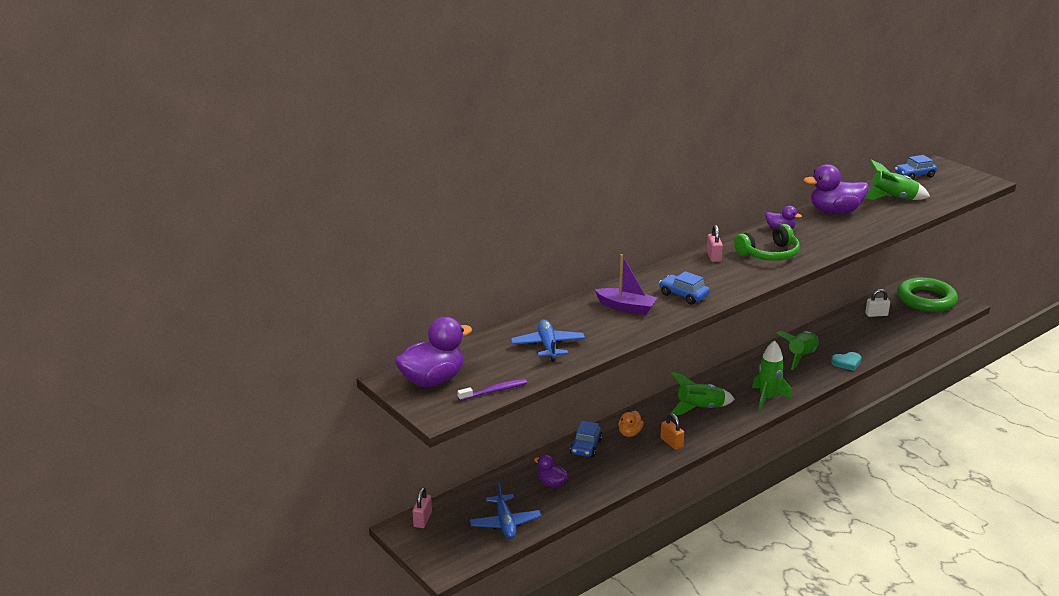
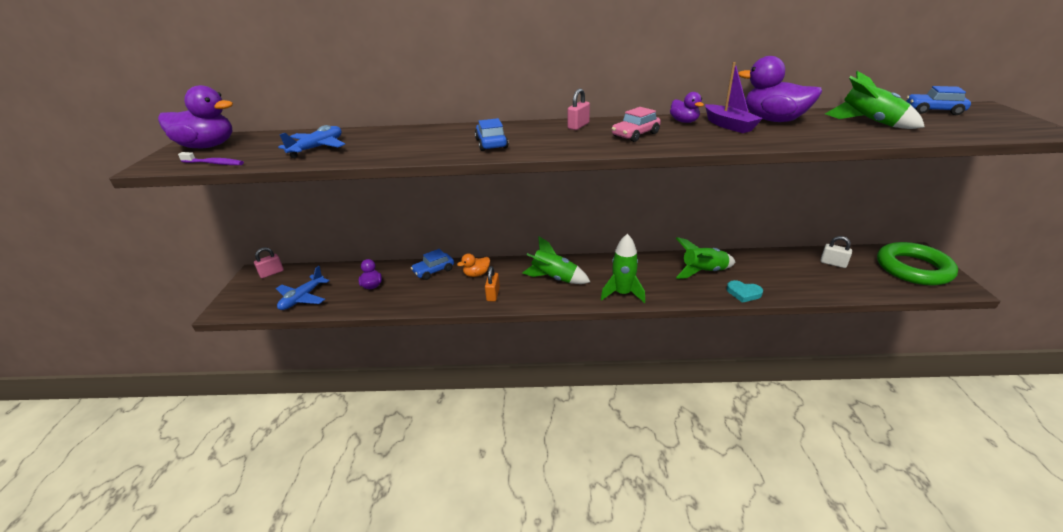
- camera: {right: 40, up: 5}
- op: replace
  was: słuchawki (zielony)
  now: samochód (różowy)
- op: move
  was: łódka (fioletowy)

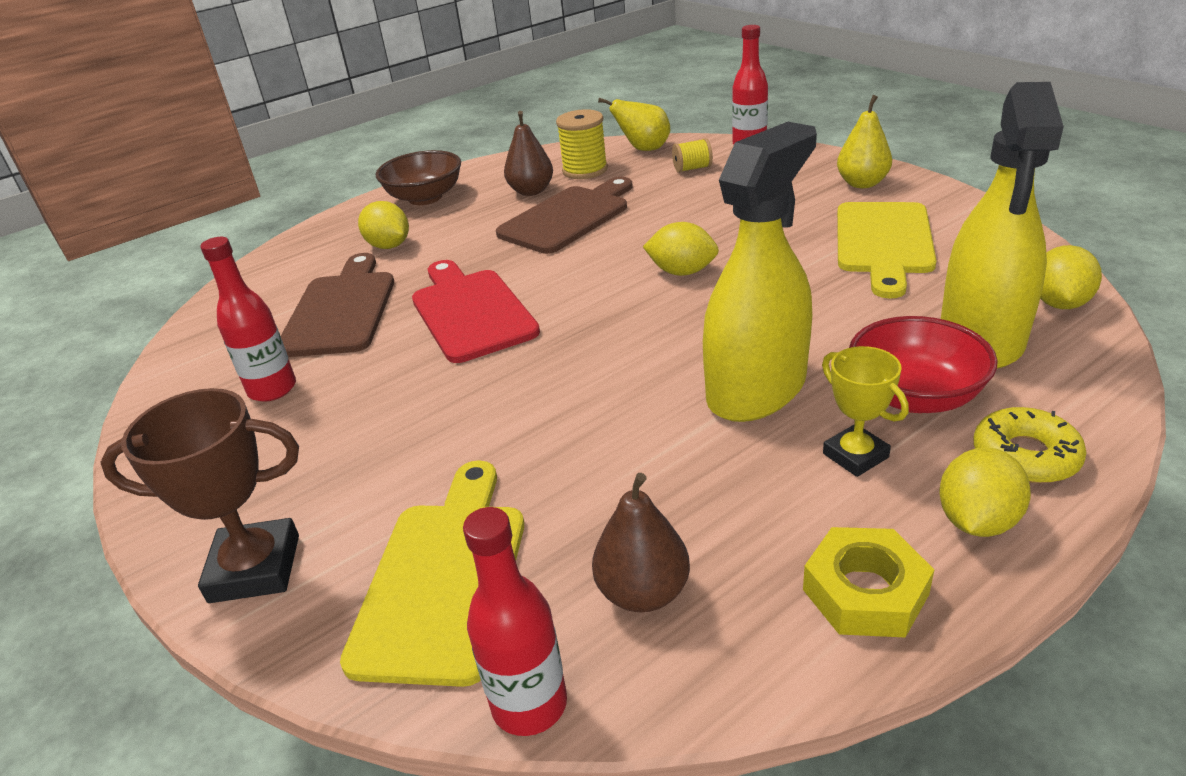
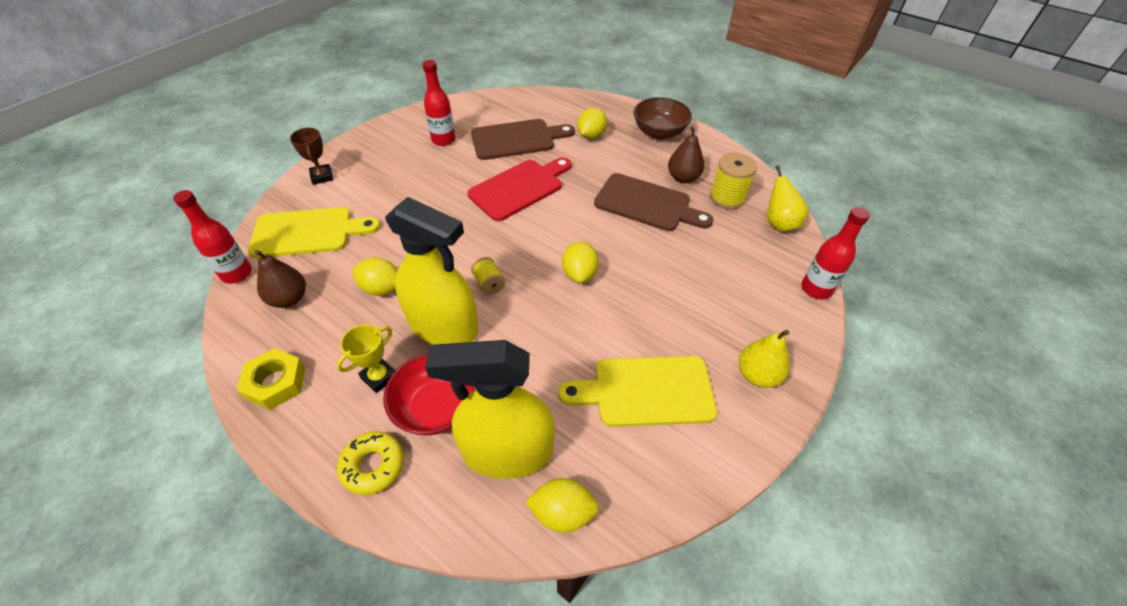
- camera: {right: 70, up: 15}
- op: resize
  was: puchar (brązowy)
  ratio: 0.63
- op: move
  was: cytryna (żółty) (3rd from left in the first image)
  now: cytryna (żółty) (1st from left)
- op: move
  was: szpulka (żółty) (2nd from left in the first image)
  now: szpulka (żółty) (1st from left)

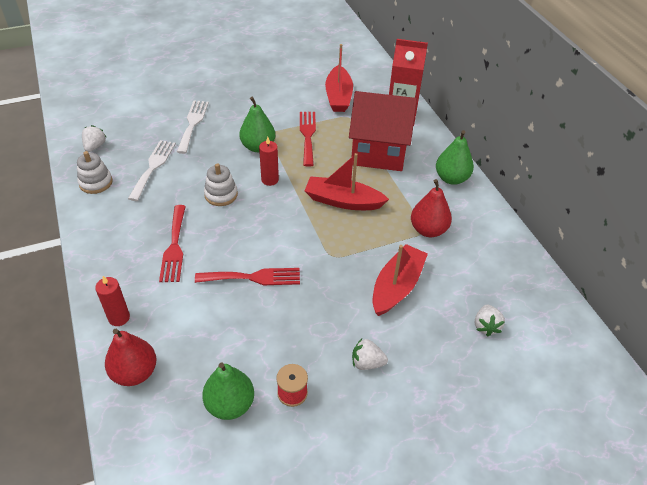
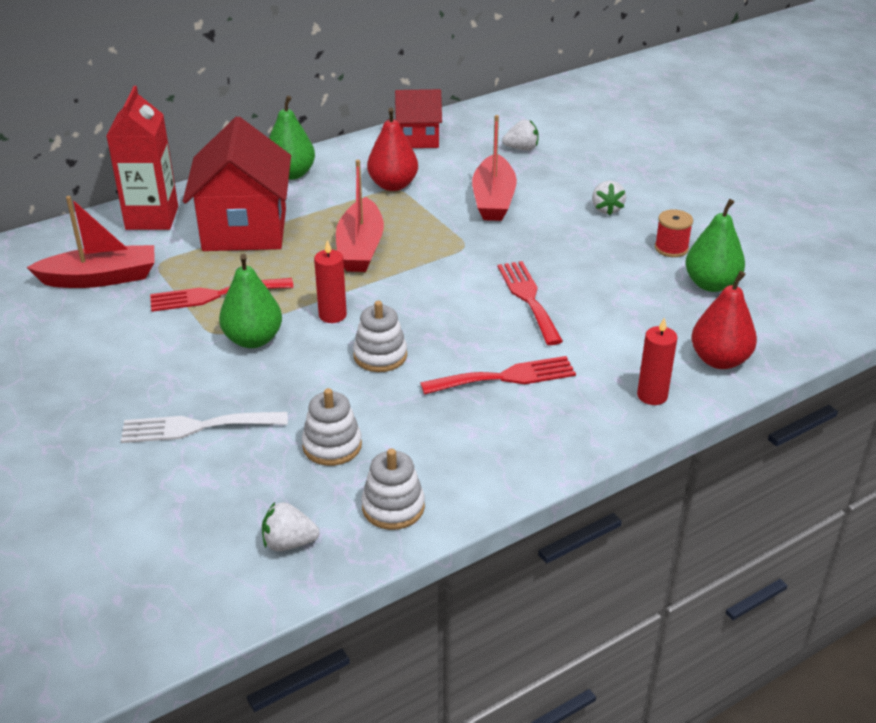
- camera: {right: -100, up: -10}
- op: replace
  was: widelec (biały) (1st from left)
  now: zabawka nakładanka (biały) (1st from left)
- op: insert
  now: domek (czerwony) (2nd from left)
- op: rotate
  was: łódka (czerwony) (3rd from left)
  clockwise: -105

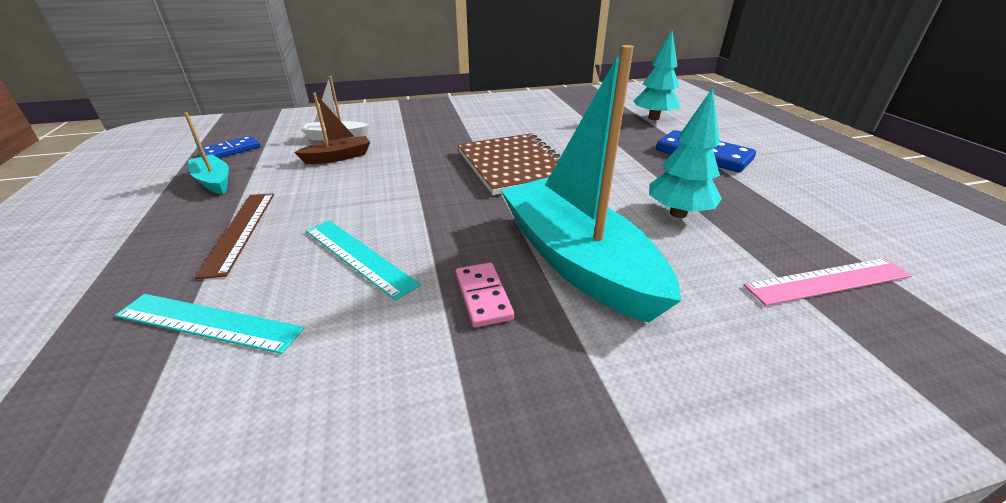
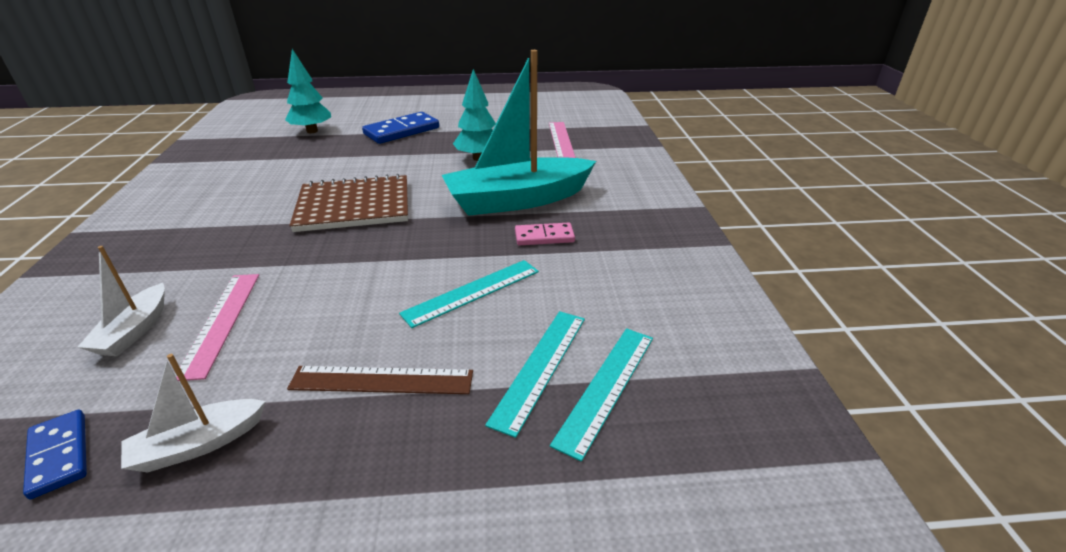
- camera: {right: -80, up: 0}
- op: recolor
  was: łódka (turkusowy) (1st from left)
  now: łódka (biały) (2nd from left)
- op: replace
  was: łódka (brązowy)
  now: linijka (różowy) (1st from left)
- op: insert
  now: linijka (turkusowy) (3rd from left)

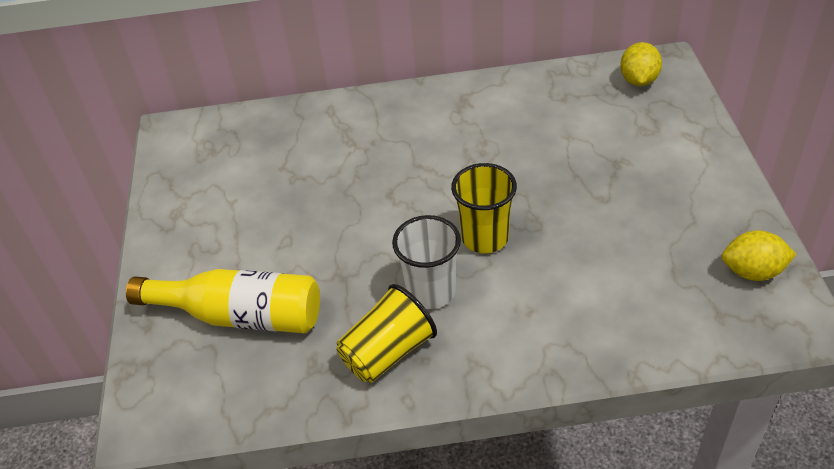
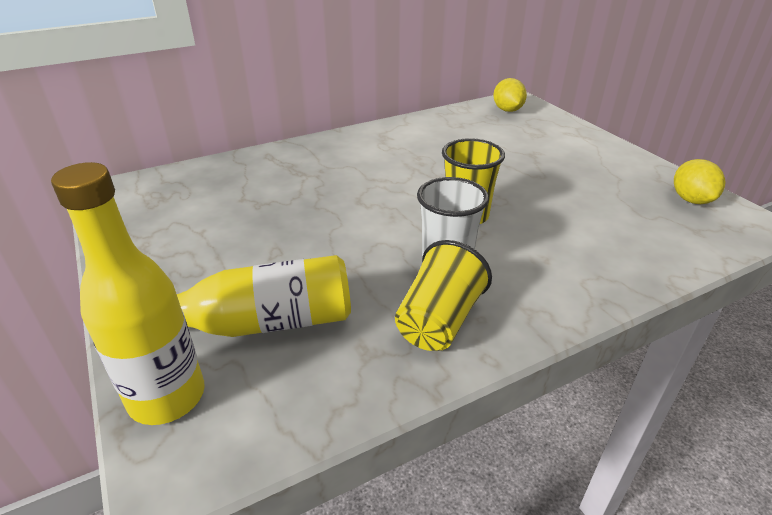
- camera: {right: -25, up: -10}
- op: insert
  now: butelka (żółty) (1st from left)
- op: rotate
  was: cytryna (żółty) (2nd from left)
  clockwise: -75

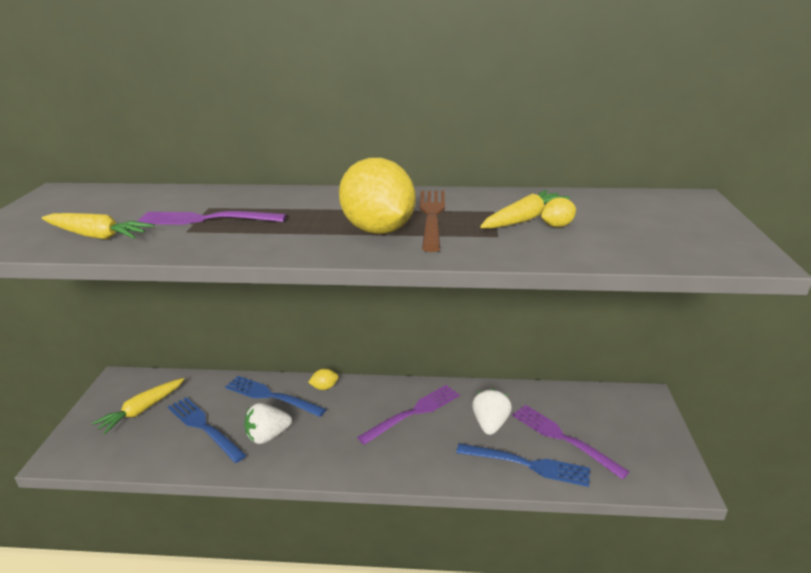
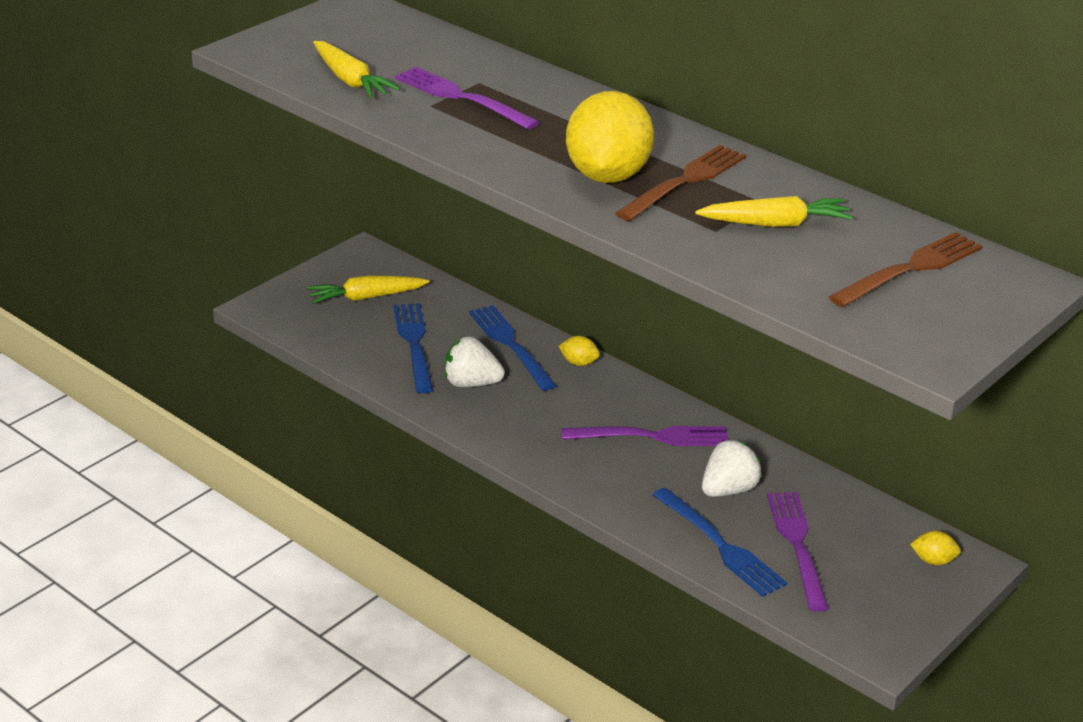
- camera: {right: 35, up: 5}
- op: insert
  now: widelec (brązowy) (2nd from left)
- op: move
  was: cytryna (żółty) (3rd from left)

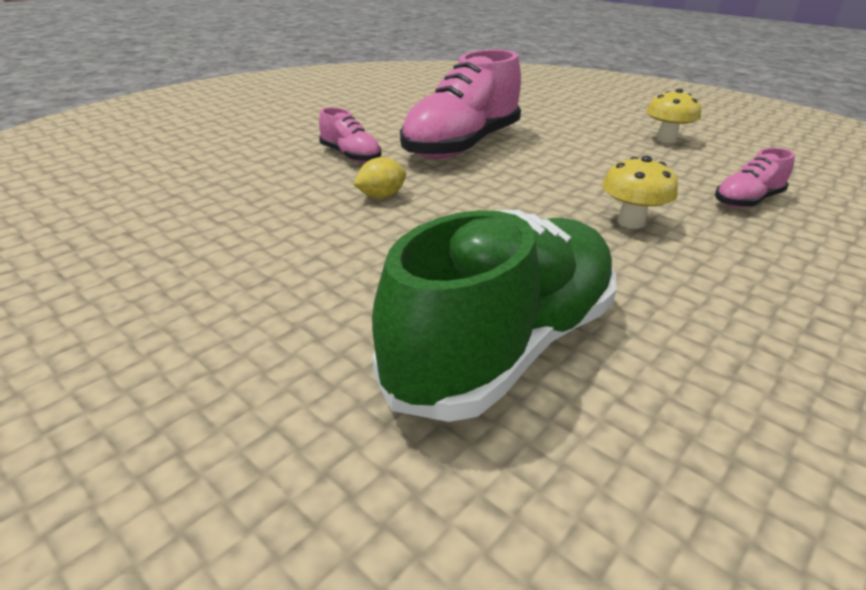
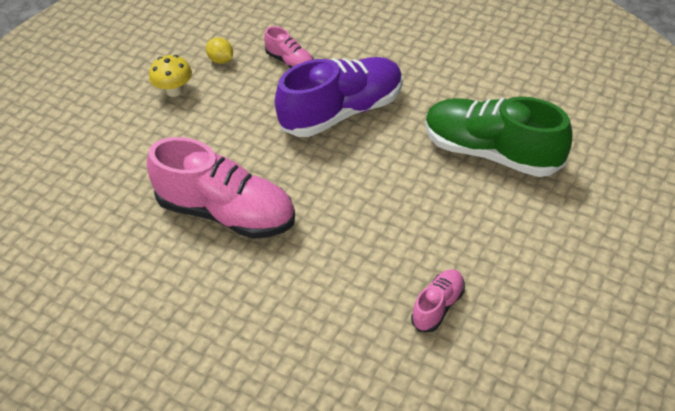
- camera: {right: -100, up: 15}
- op: move
  was: cytryna (żółty)
- op: replace
  was: grzyb (żółty) (1st from left)
  now: but (fioletowy)
- op: move
  was: but (różowy) (1st from left in the first image)
  now: but (różowy) (3rd from left)

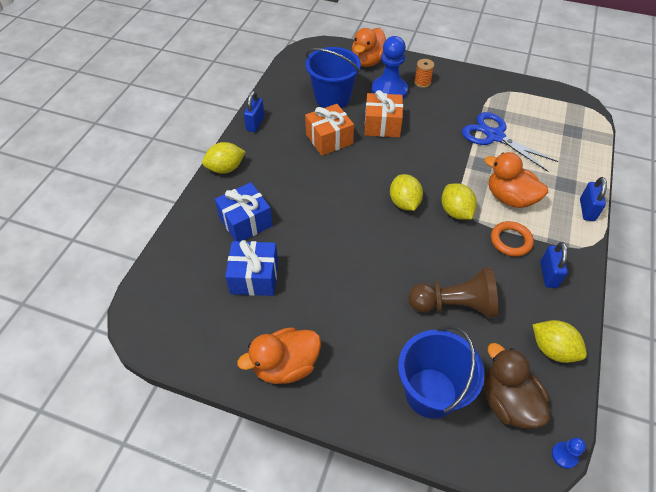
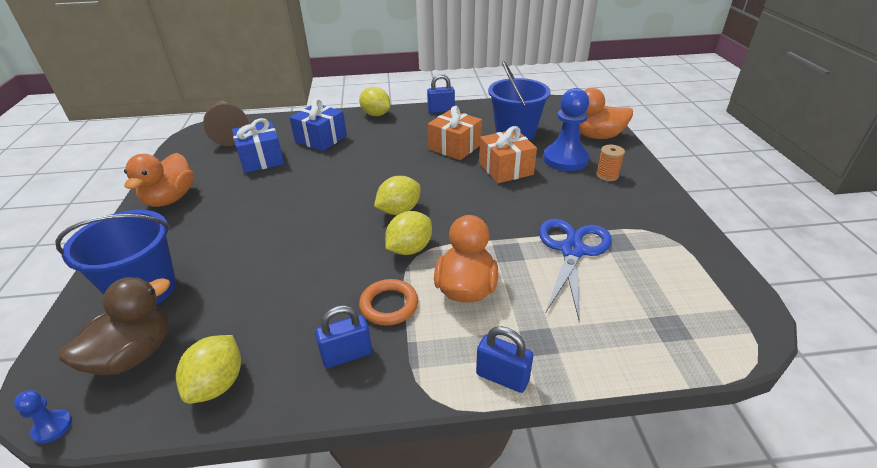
- camera: {right: 65, up: -15}
- op: rotate
  was: kaczka (pomarańczowy) (1st from left)
  clockwise: -120
- op: move
  was: pionek (brązowy)
- op: rotate
  was: kłódka (niebieski) (3rd from left)
  clockwise: 45

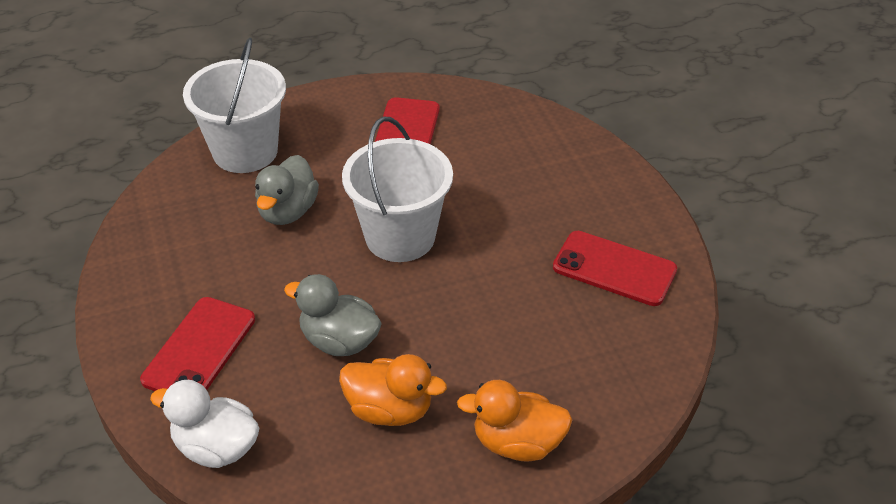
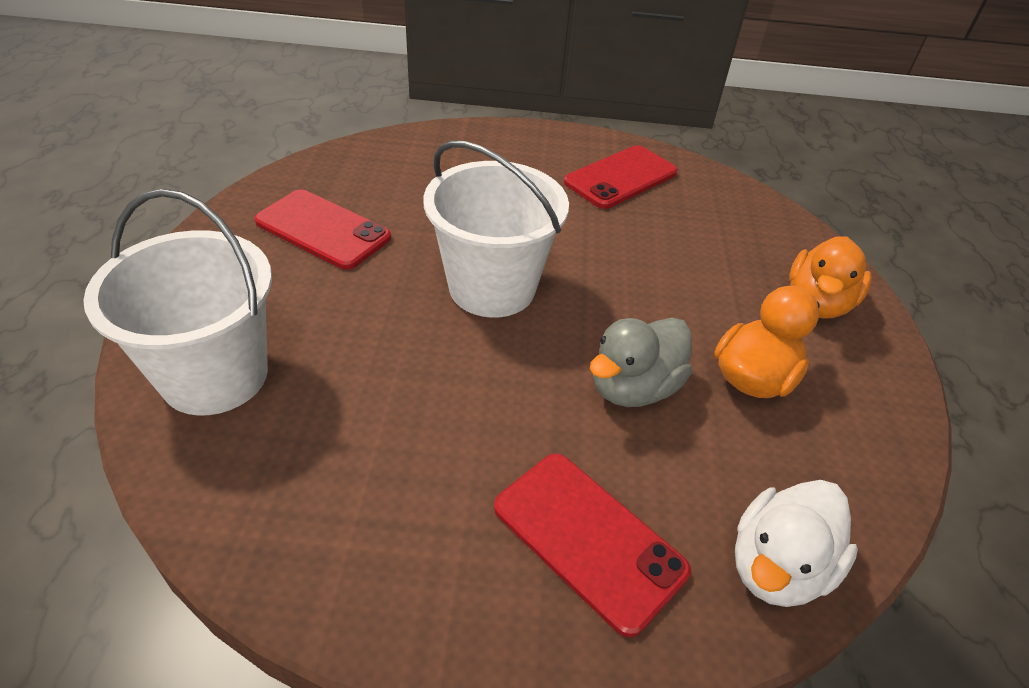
- camera: {right: -70, up: 0}
- op: delete
  was: kaczka (szary) (1st from left)

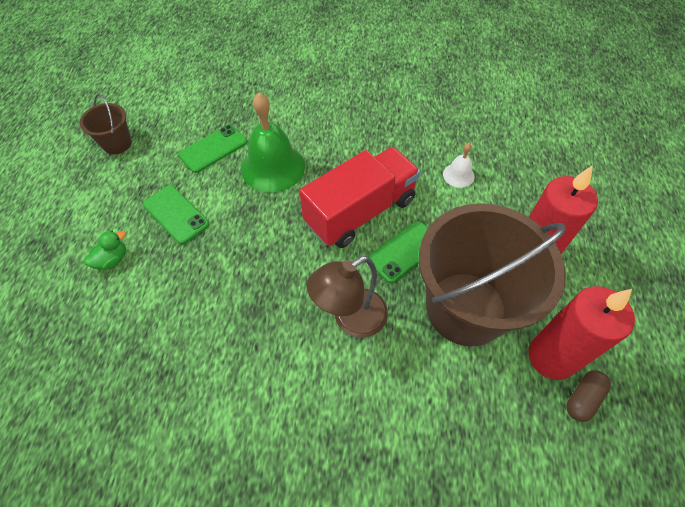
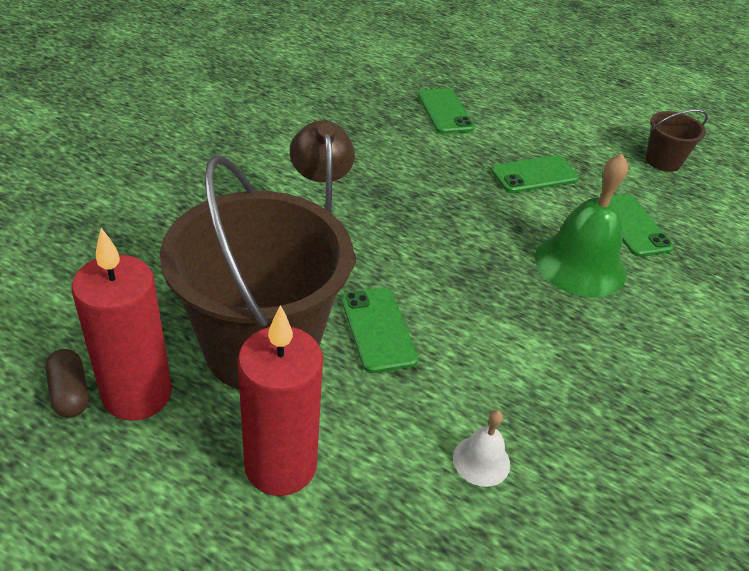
- camera: {right: 110, up: -15}
- op: insert
  now: telefon (zielony) (2nd from left)
- op: delete
  was: kaczka (zielony)
- op: delete
  was: ciężarówka (czerwony)

